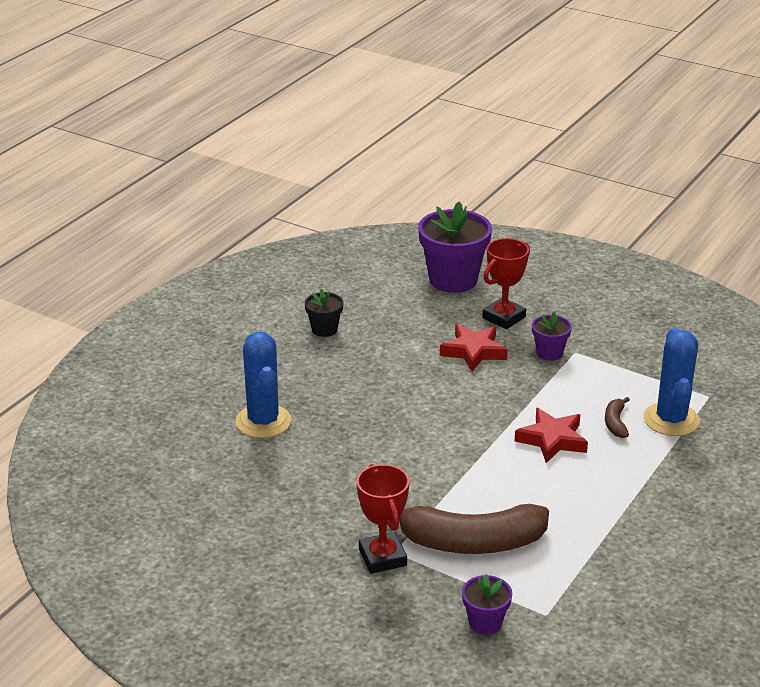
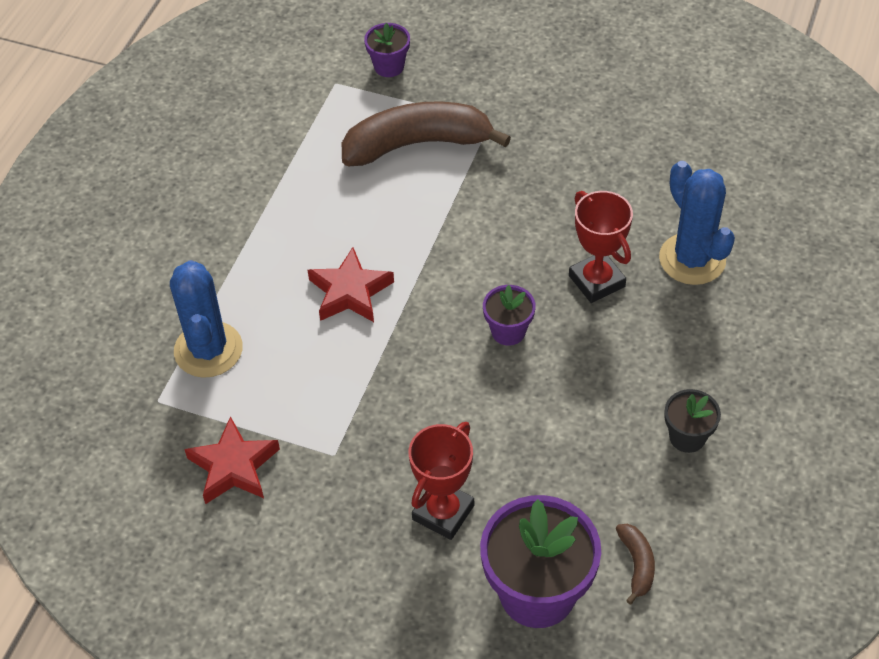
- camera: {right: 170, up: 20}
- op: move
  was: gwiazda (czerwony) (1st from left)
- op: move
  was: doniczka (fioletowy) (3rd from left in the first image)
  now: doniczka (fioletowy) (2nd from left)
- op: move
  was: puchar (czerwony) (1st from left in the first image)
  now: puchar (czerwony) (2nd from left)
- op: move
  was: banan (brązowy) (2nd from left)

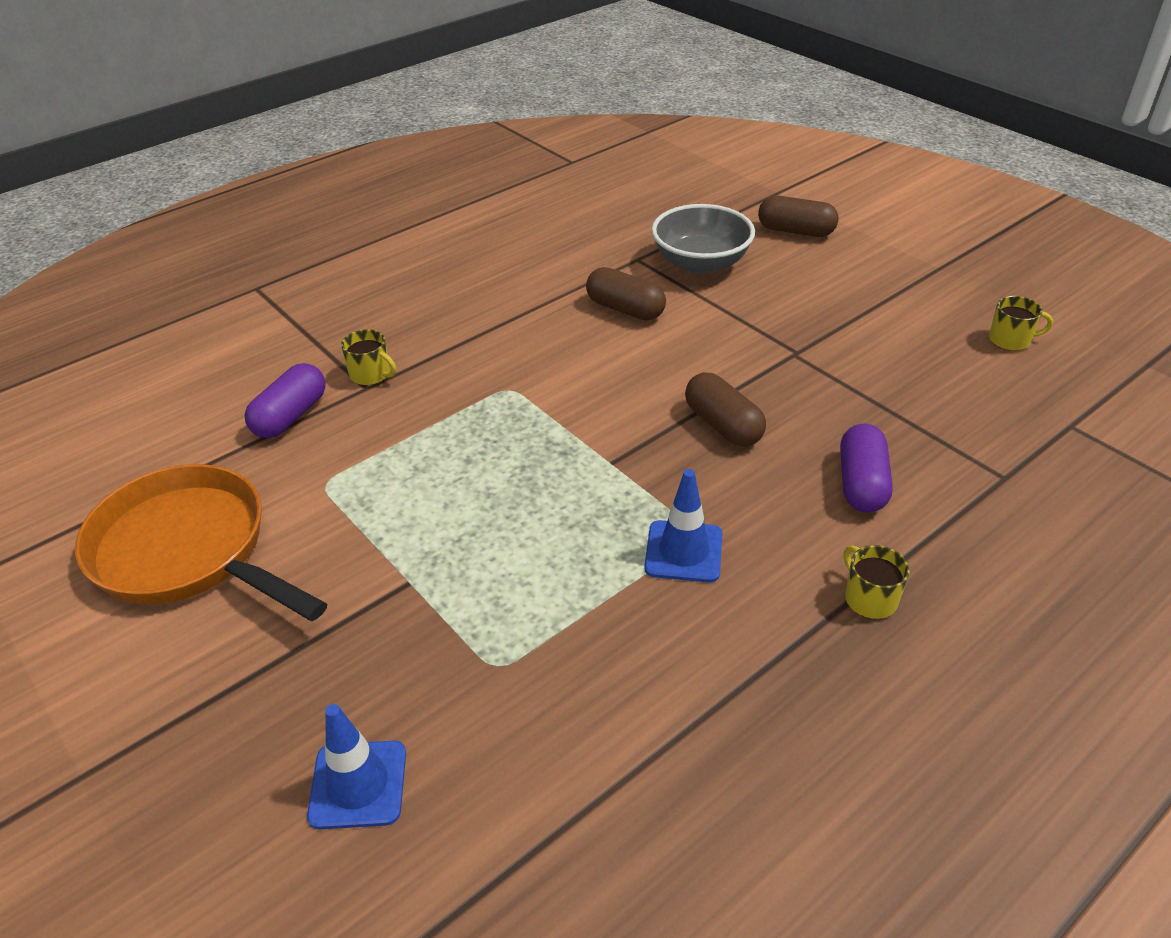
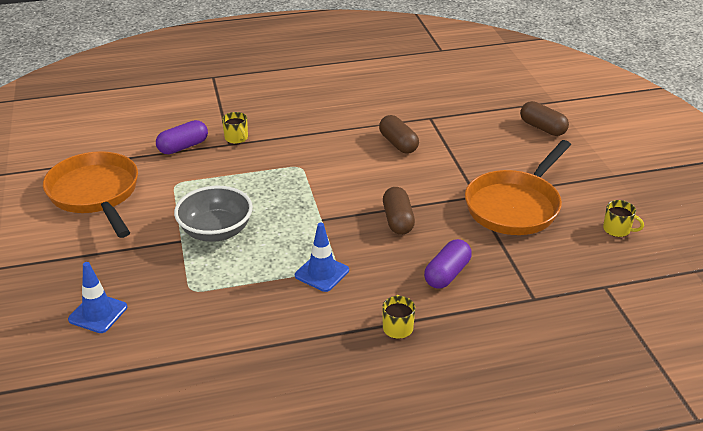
- camera: {right: 25, up: -5}
- op: move
  was: miska (szary)
- op: insert
  now: patelnia (pomarańczowy) (2nd from left)

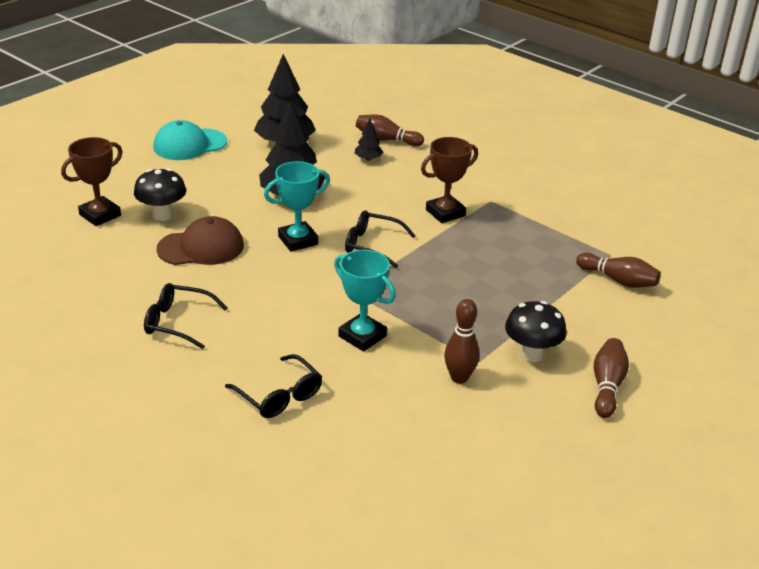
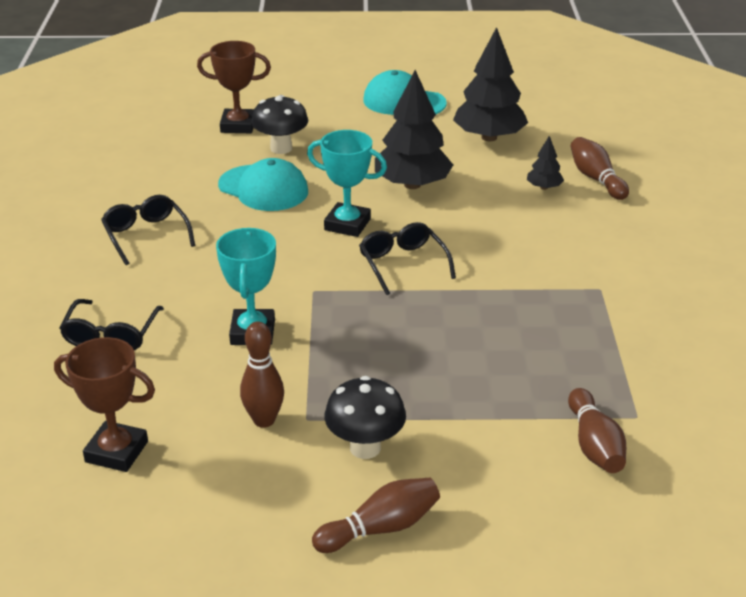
- camera: {right: 50, up: 0}
- op: move
  was: puchar (brązowy) (2nd from left in the first image)
  now: puchar (brązowy) (1st from left)
- op: recolor
  was: czapka (brązowy)
  now: czapka (turkusowy) (1st from left)

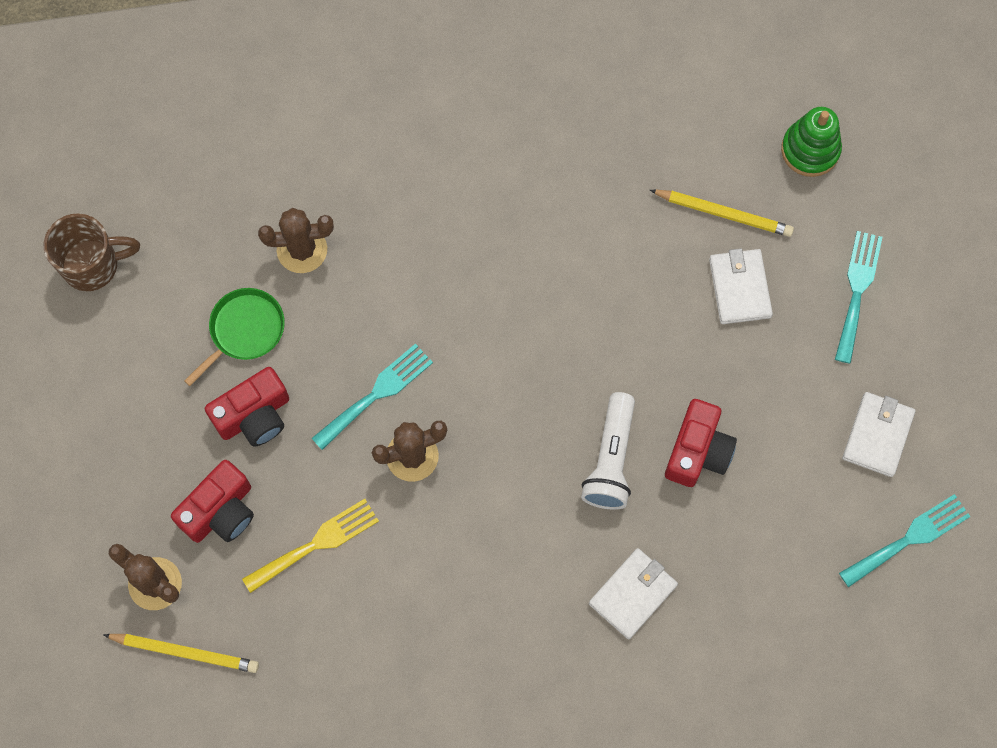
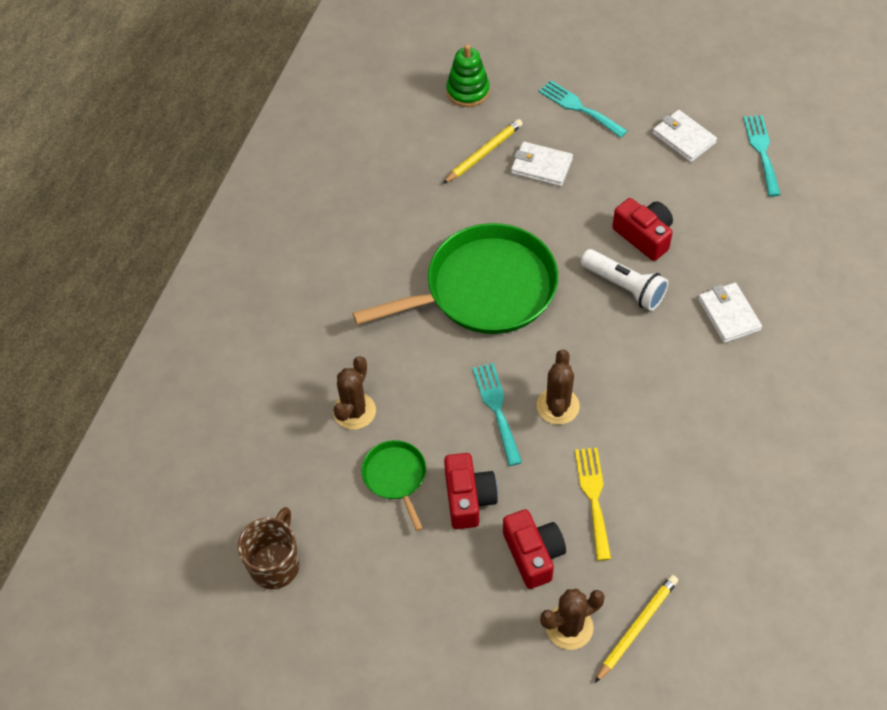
- camera: {right: -60, up: -15}
- op: insert
  now: patelnia (zielony) (2nd from left)

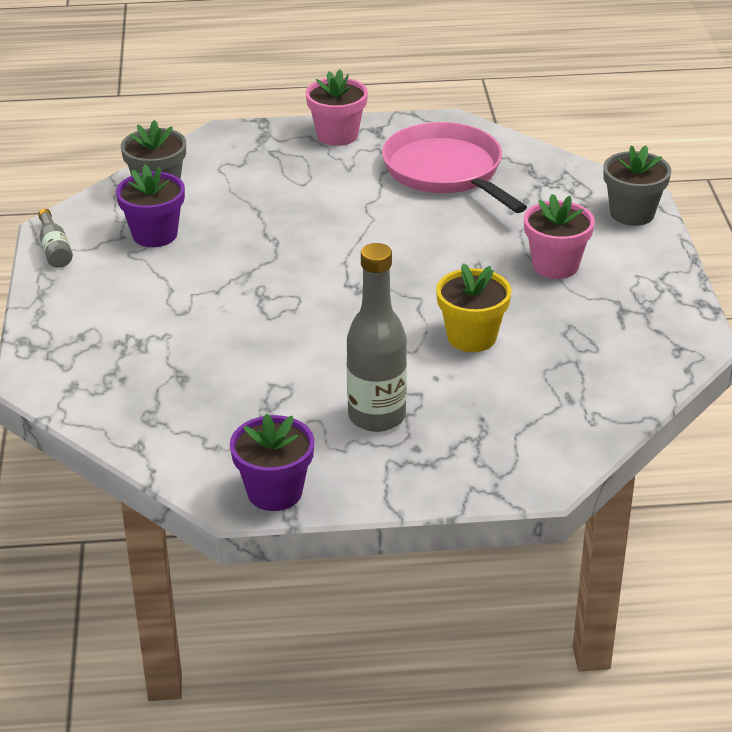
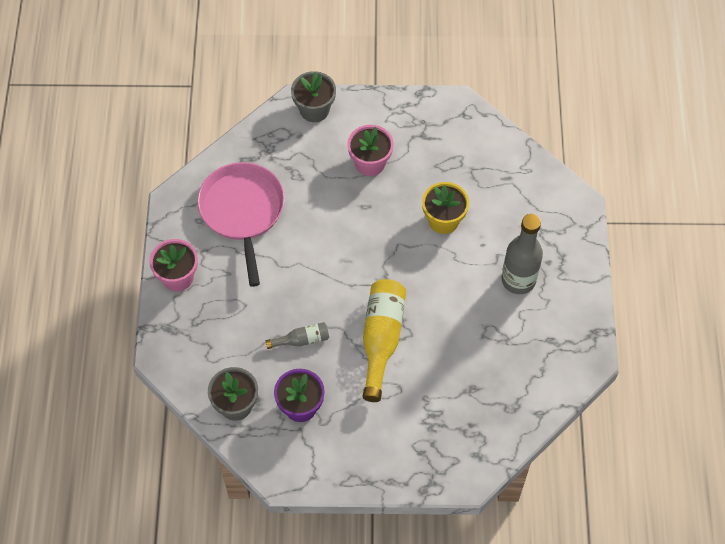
- camera: {right: -85, up: 25}
- op: rotate
  was: patelnia (różowy)
  clockwise: 105
- op: move
  was: butelka (szary) (1st from left)
- op: insert
  now: butelka (żółty)
- op: delete
  was: doniczka (fioletowy) (2nd from left)

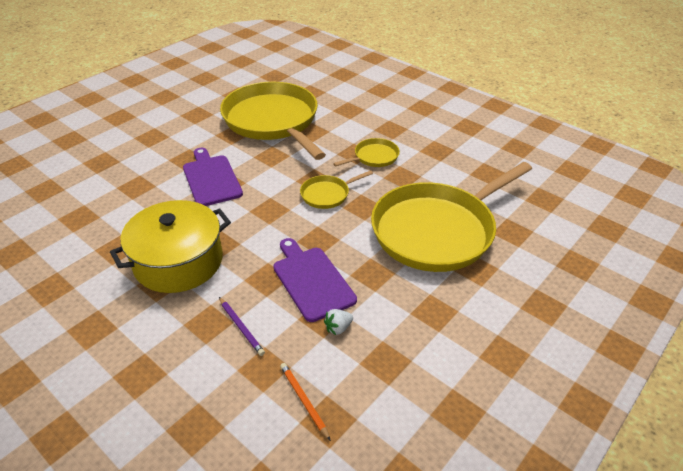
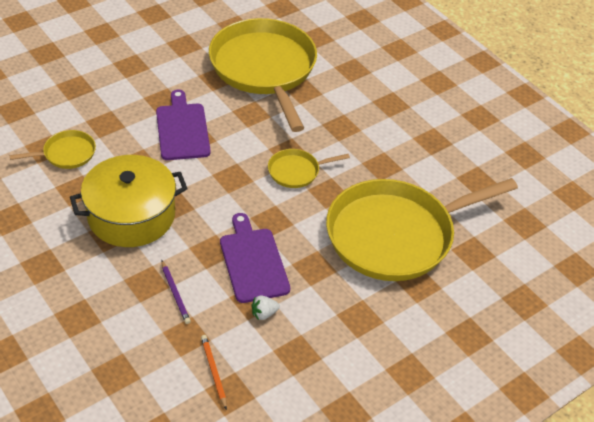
- camera: {right: 10, up: 5}
- op: move
  was: patelnia (żółty) (3rd from left in the first image)
  now: patelnia (żółty) (1st from left)

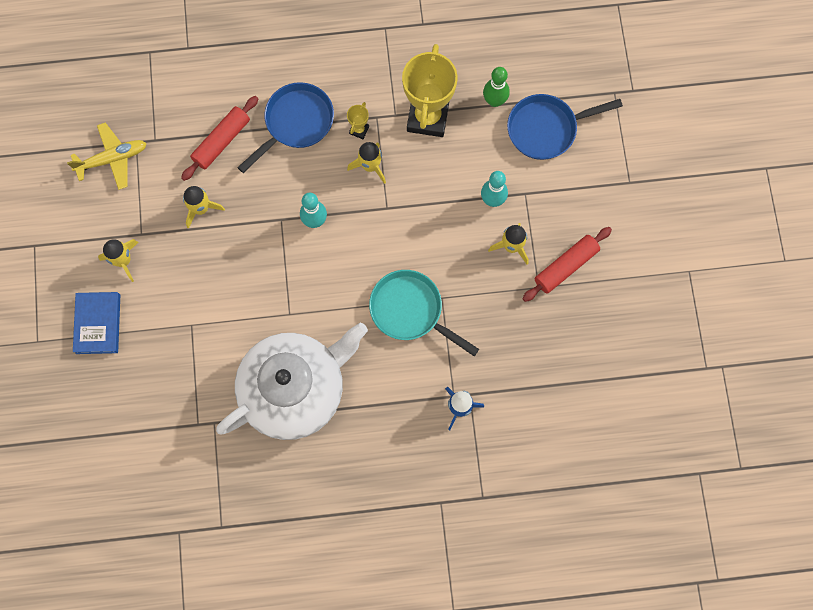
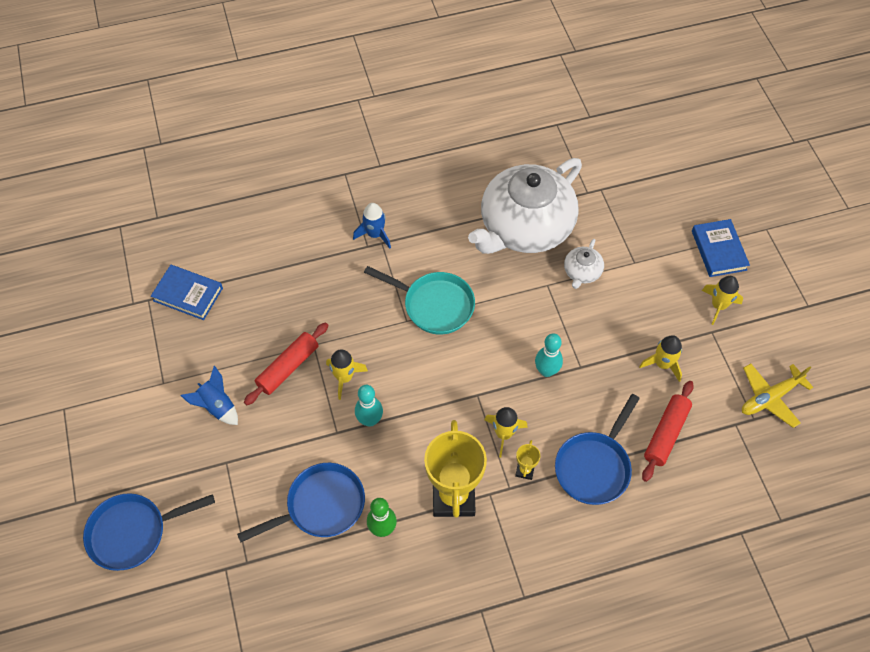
- camera: {right: 170, up: -15}
- op: insert
  now: patelnia (niebieski) (1st from left)
- op: insert
  now: książka (niebieski) (1st from left)
- op: insert
  now: rakieta (niebieski) (1st from left)
- op: insert
  now: imbryk (biały) (2nd from left)

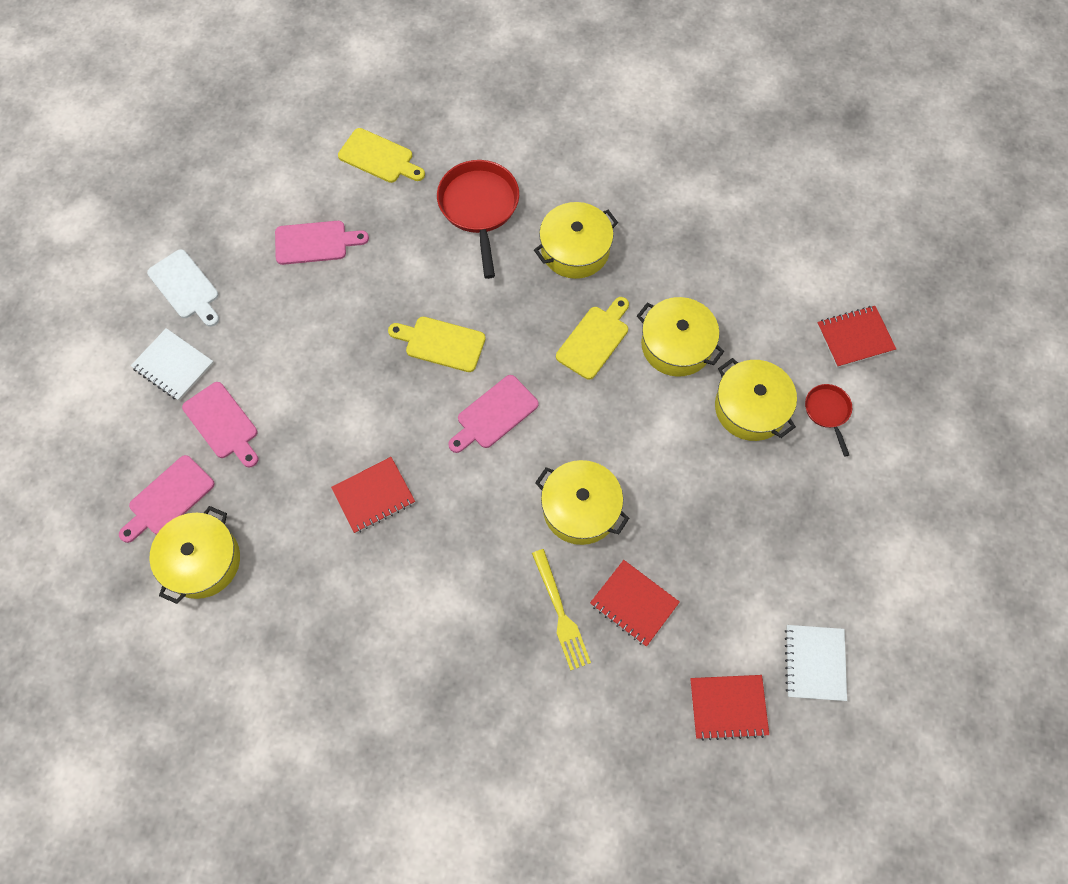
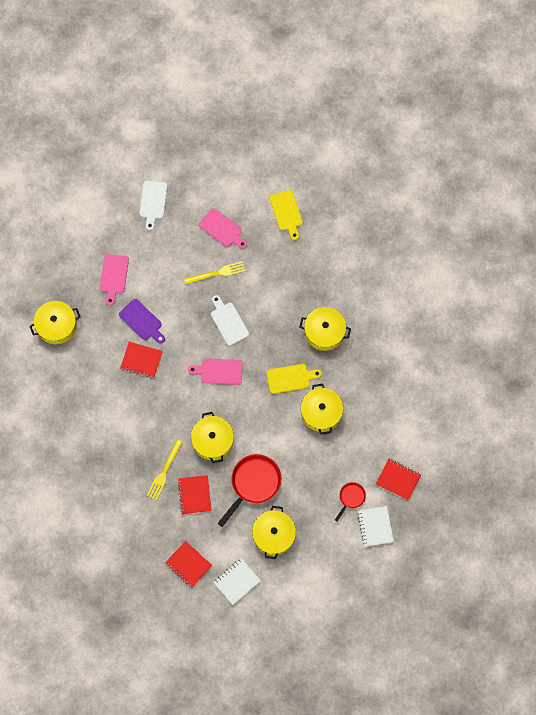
- camera: {right: 45, up: 5}
- op: insert
  now: deska do krojenia (fioletowy)
- op: insert
  now: widelec (żółty) (2nd from left)
- op: recolor
  was: deska do krojenia (żółty) (2nd from left)
  now: deska do krojenia (biały) (2nd from left)
- op: move
  was: patelnia (czerwony) (1st from left)
- op: move
  was: garnek (żółty) (5th from left in the first image)
  now: garnek (żółty) (3rd from left)
- op: move
  was: zeszyt (biały) (1st from left in the first image)
  now: zeszyt (biały) (2nd from left)
- op: delete
  was: deska do krojenia (różowy) (1st from left)

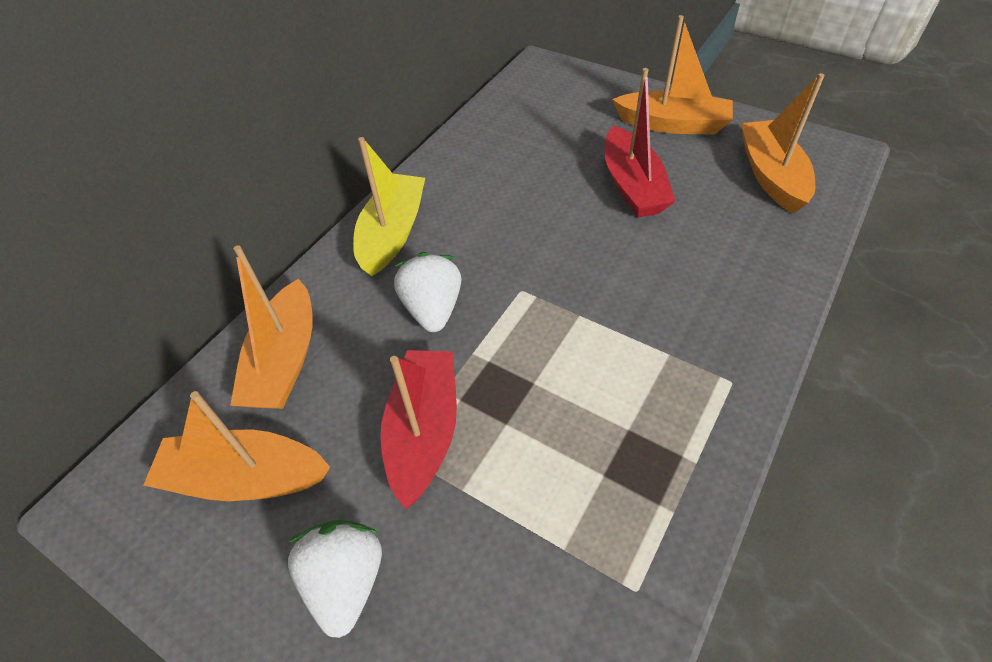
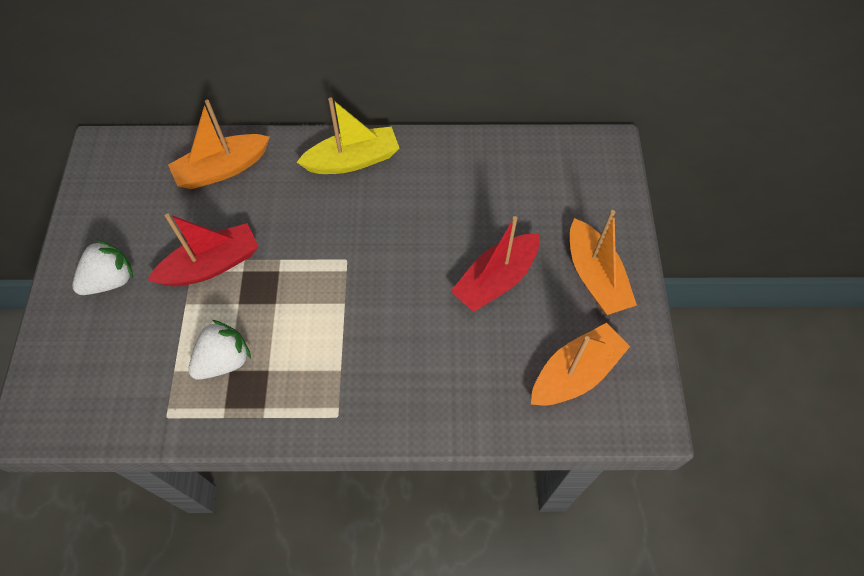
- camera: {right: 55, up: 10}
- op: move
  was: truskawka (biały) (2nd from left)
- op: delete
  was: łódka (pomarańczowy) (1st from left)

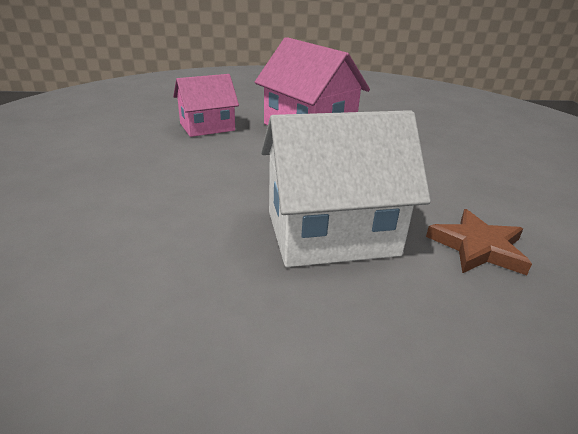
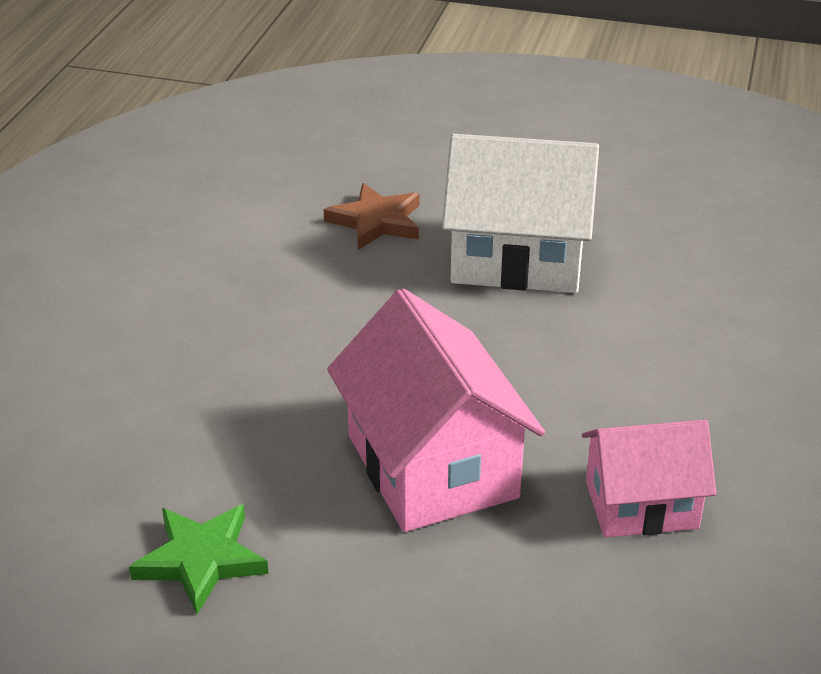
- camera: {right: -160, up: 5}
- op: insert
  now: gwiazda (zielony)

